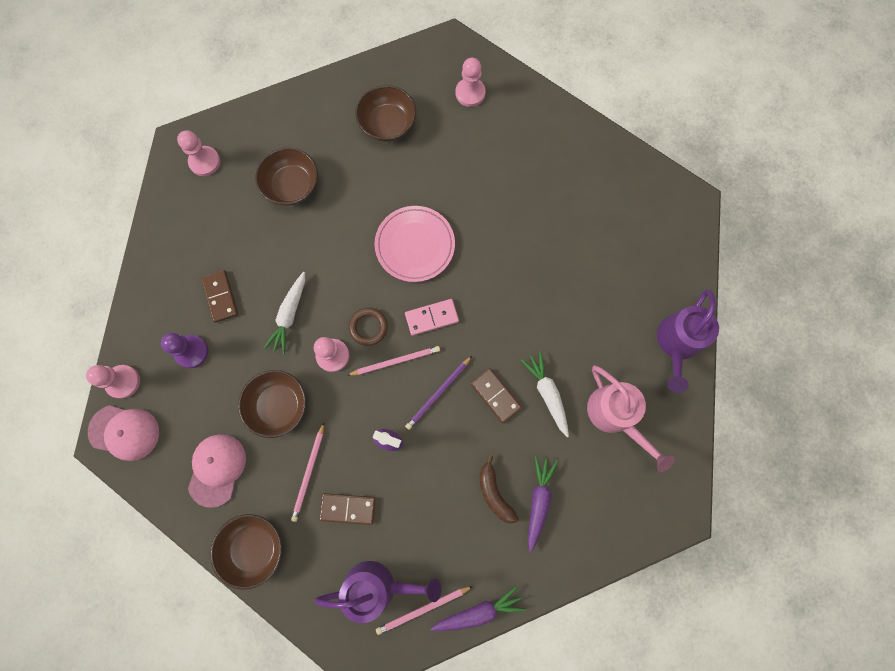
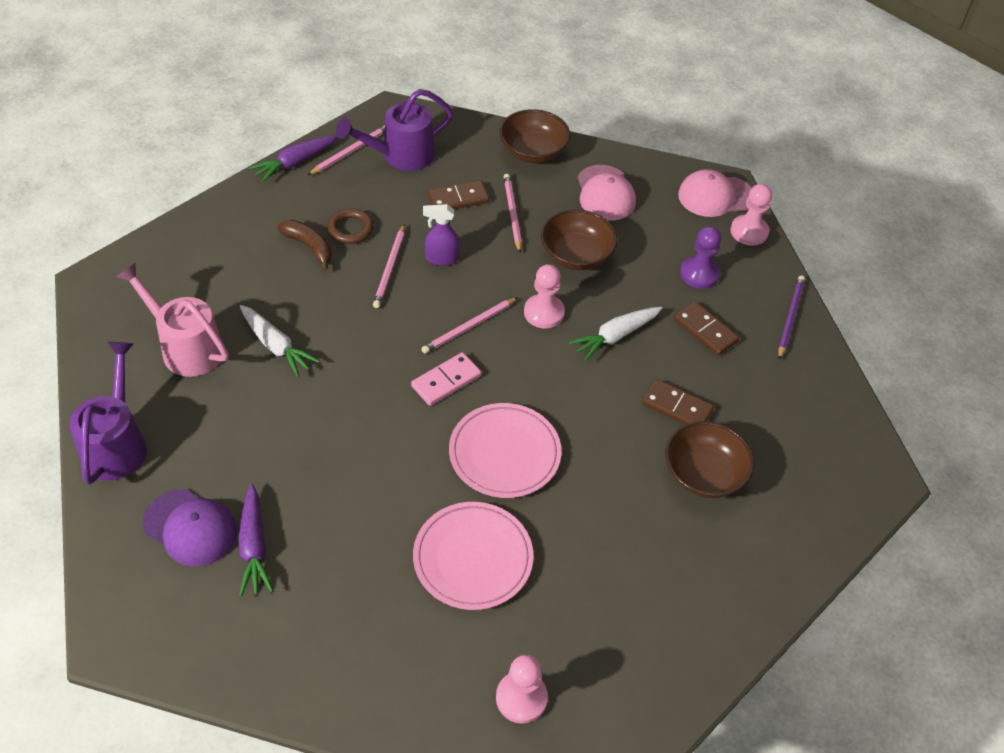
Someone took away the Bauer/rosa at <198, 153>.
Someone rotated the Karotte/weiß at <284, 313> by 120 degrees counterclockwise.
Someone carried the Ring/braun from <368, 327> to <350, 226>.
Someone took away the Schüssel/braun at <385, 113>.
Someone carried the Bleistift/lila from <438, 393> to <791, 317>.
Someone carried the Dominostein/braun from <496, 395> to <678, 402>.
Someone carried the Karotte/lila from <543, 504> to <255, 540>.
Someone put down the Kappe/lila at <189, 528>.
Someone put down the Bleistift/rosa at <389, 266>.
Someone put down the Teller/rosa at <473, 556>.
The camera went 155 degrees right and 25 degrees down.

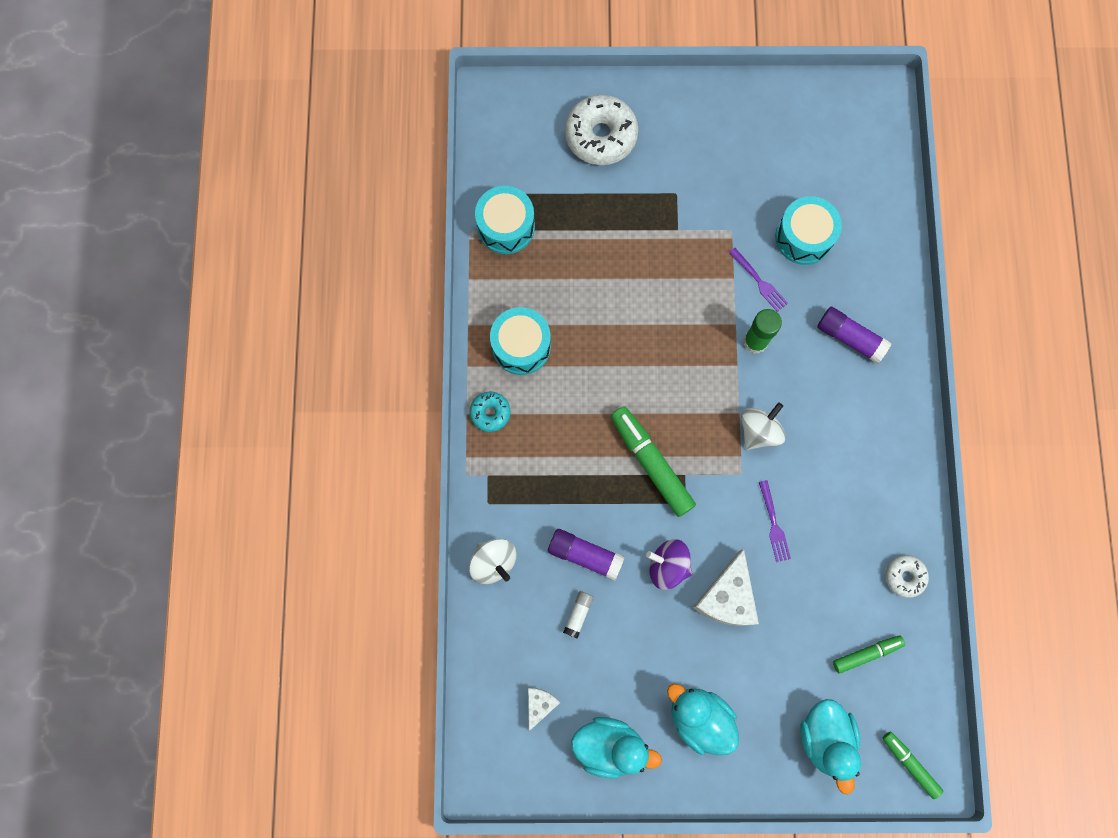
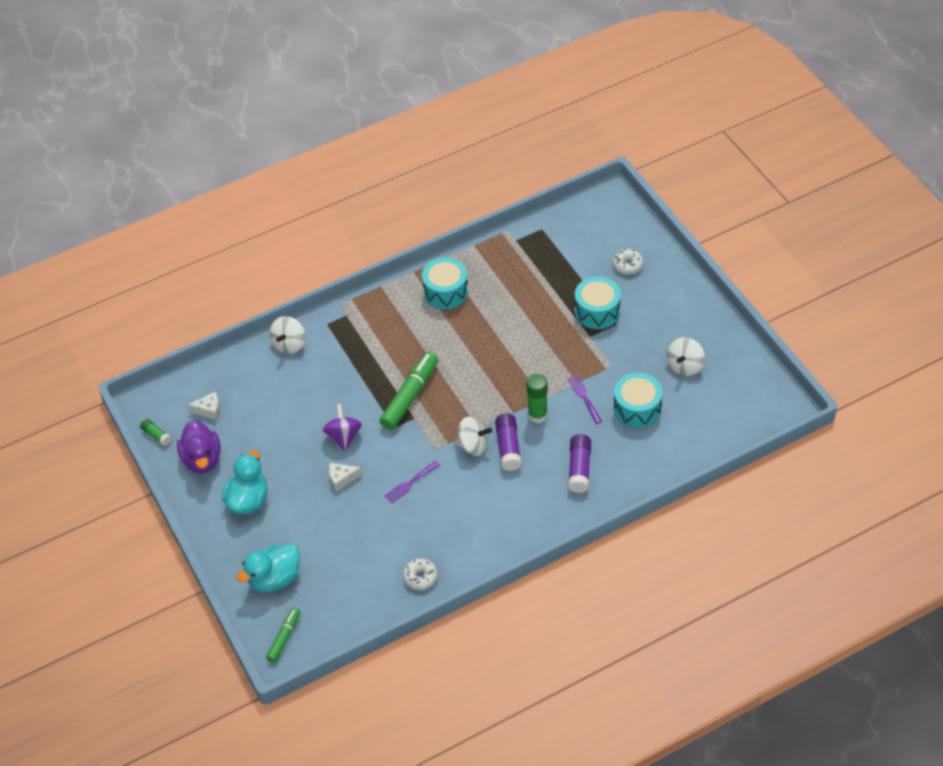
Someone took away the Donut/türkis at <490, 412>.
Someone carried the Trommel/türkis from <505, 220> to <598, 302>.
Someone carried the Klebestift/lila from <586, 554> to <508, 442>.
Someone took away the Klebestift/weiß at <578, 615>.
Someone scaled the Donut/weiß at <601, 130> by 0.53.
Someone repainted the Ente/türkis at <616, 747>, which became the Ente/lila at <199, 447>.
Someone scaled the Käse/weiß at <725, 587> by 0.55.
Someone rotated the Gabel/lila at <758, 280> by 135 degrees clockwise.
Someone took away the Filzstift/grün at <869, 654>.
Someone put down the Klebestift/grün at <155, 432>.
Someone put down the Kreisel/weiß at <686, 356>.
The camera went 65 degrees right and 25 degrees down.

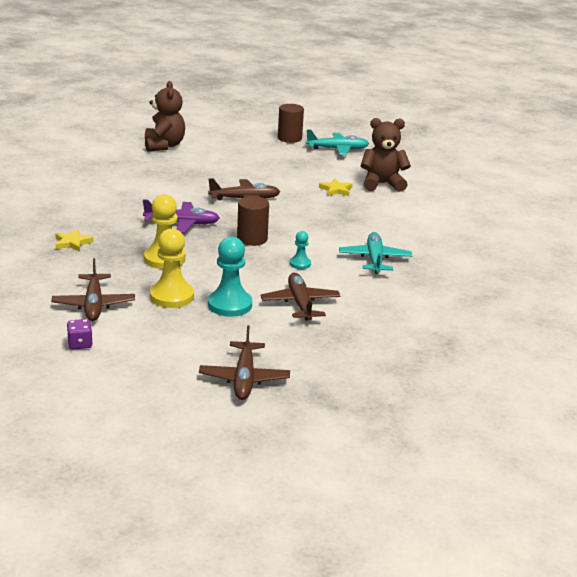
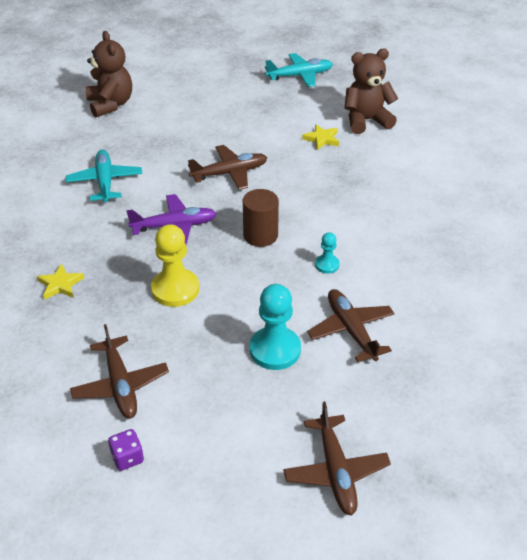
Someone took away the Bauer/gelb at <172, 268>.
Someone took away the Vollzylinder/braun at <291, 123>.
Someone carried the Flugzeug/türkis from <375, 253> to <104, 176>.
The camera went 10 degrees left and 15 degrees up.

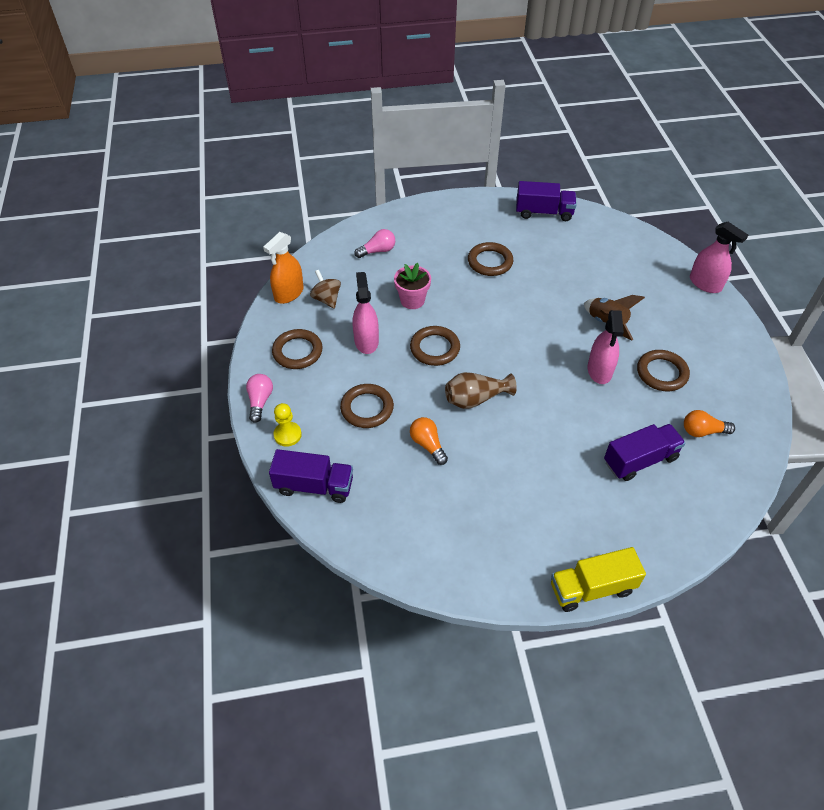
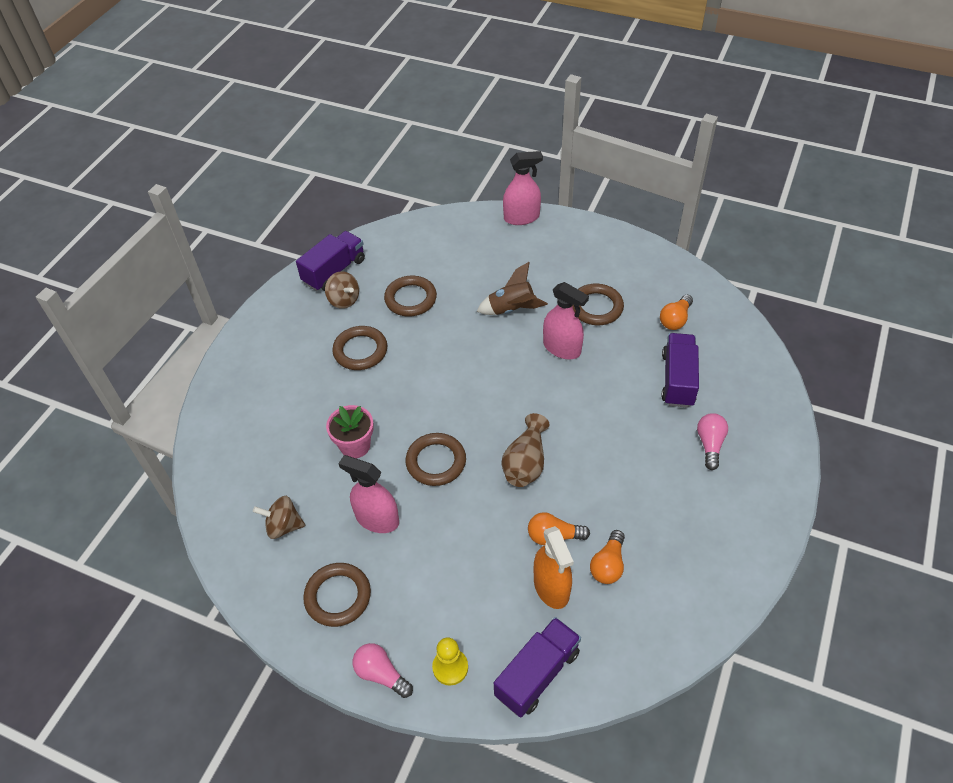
Someone carried the Sprühflasche/orange from <283, 268> to <554, 567>.
Someone carried the Ring/braun from <367, 406> to <410, 296>.
Someone carried the Glühbirne/rosa from <374, 243> to <712, 441>.
Someone took away the Lastwagen/gelb at <598, 579>.
Someone put down the Kreisel/braun at <342, 290>.
Someone put down the Glühbirne/orange at <607, 557>.
The camera went 55 degrees left and 0 degrees up.

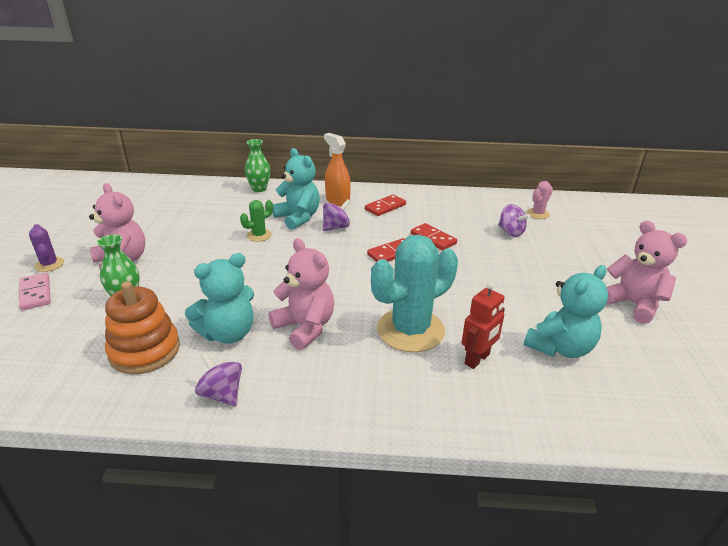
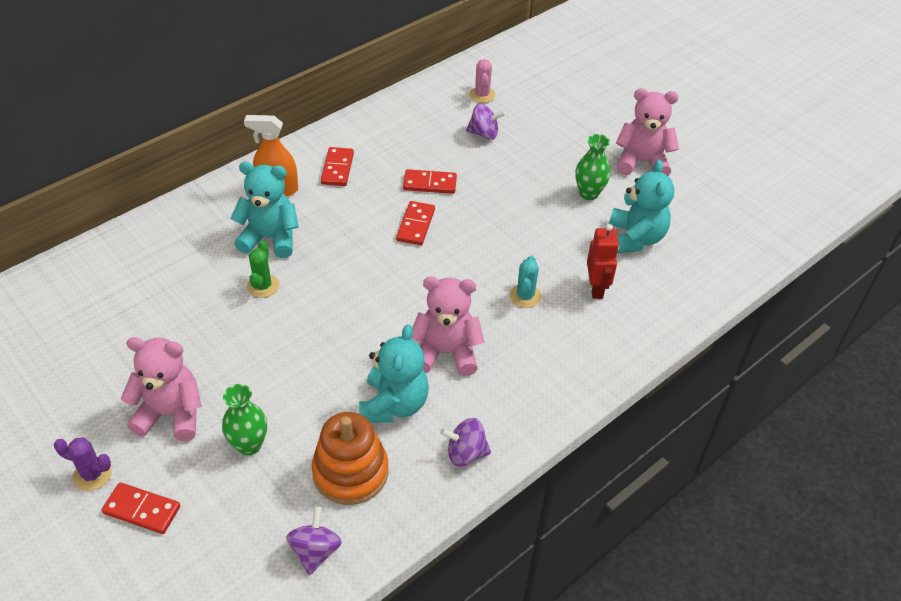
Someone repainted the Dominostein/rosa at <35, 291>, which became the Dominostein/rot at <141, 508>.
Someone carried the Vase/grün from <257, 165> to <592, 167>.
Someone carried the Kreisel/lila from <337, 215> to <314, 540>.
Someone scaled the Kaktus/türkis at <414, 293> by 0.46.
The camera went 45 degrees left and 15 degrees up.

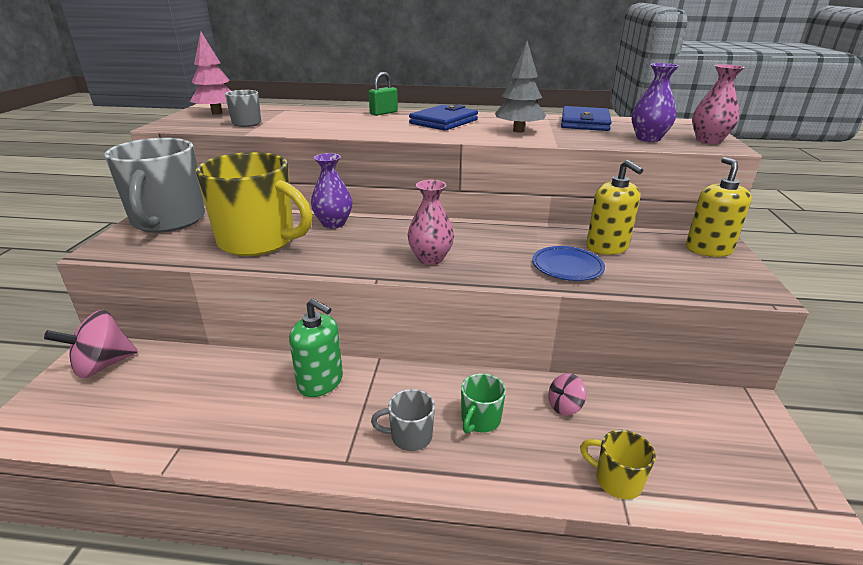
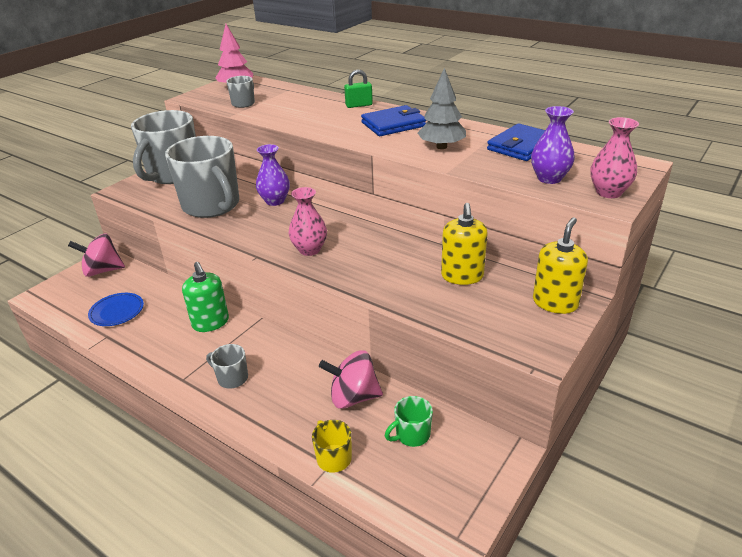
Someone repainted the Tasse/gelb at <254, 204>, which became the Tasse/grau at <202, 177>.
Someone carried the Tasse/grün from <483, 403> to <409, 421>.
Someone carried the Teller/blau from <568, 263> to <116, 309>.
Someone scaled the Kreisel/rosa at <567, 394> by 1.78.
The camera went 30 degrees right and 5 degrees up.

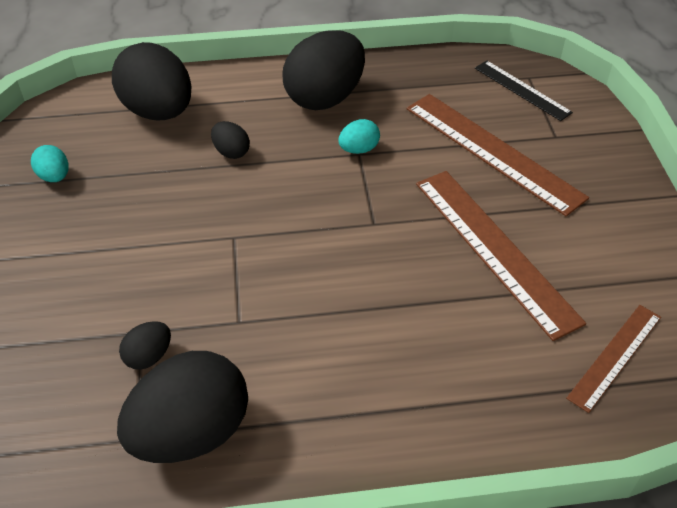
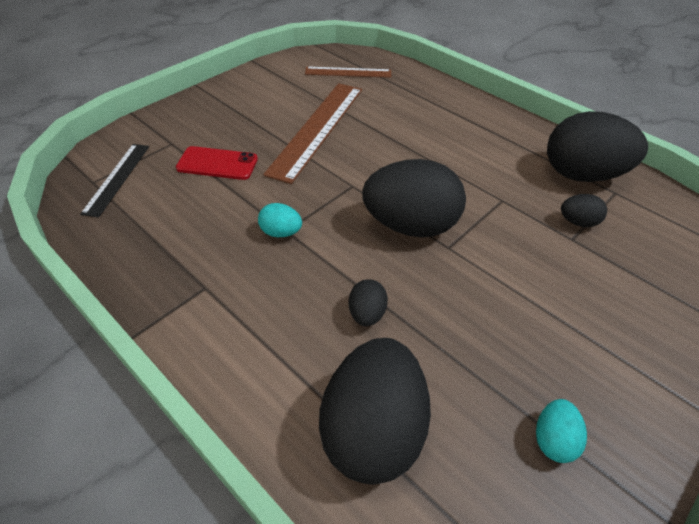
Someone carried the Ei/schwarz from <323, 70> to <414, 198>.
Someone swapped the Lineal/braun at <498, 155> for the Handy/rot at <217, 163>.
The camera went 130 degrees left and 0 degrees up.

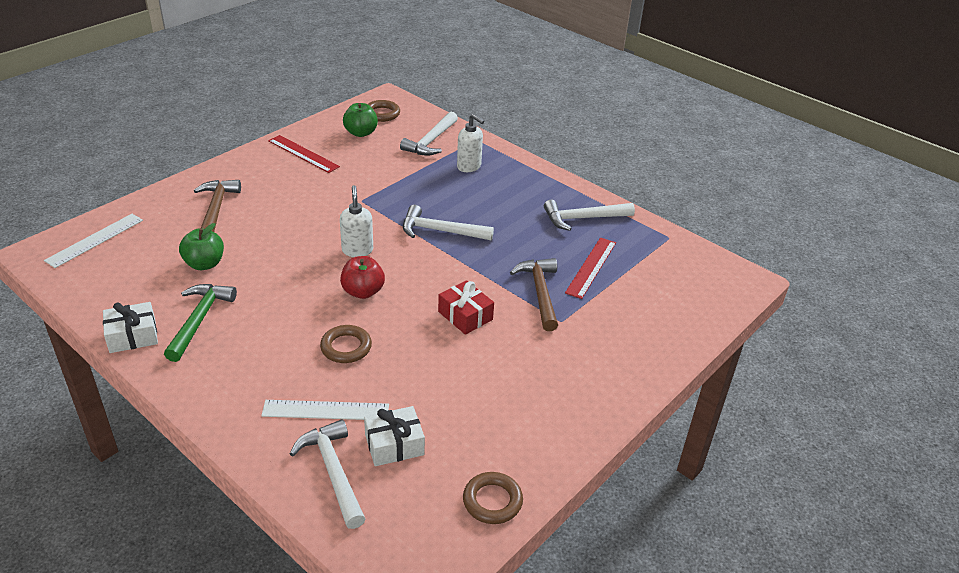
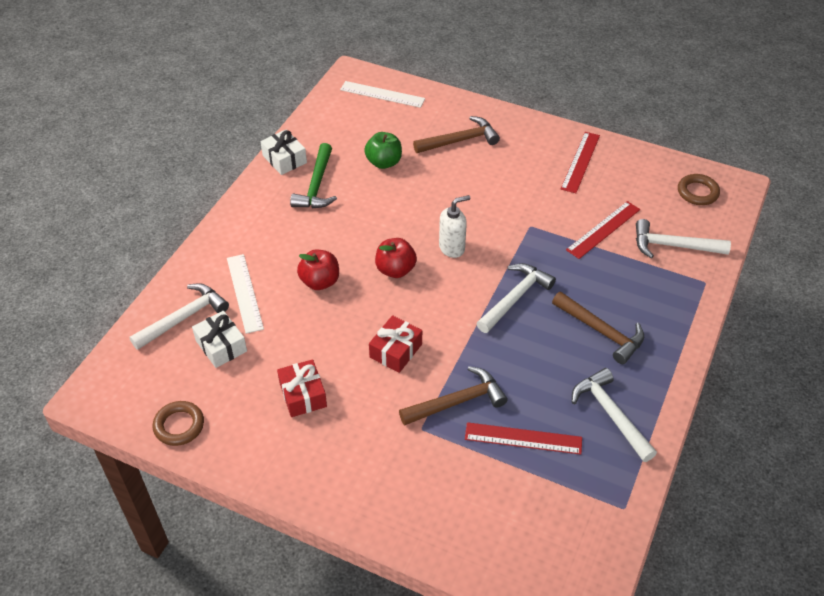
Someone rotated the Hammer/grün at <200, 323> by 105 degrees clockwise.
Someone swapped the Ring/braun at <346, 344> for the Apfel/rot at <318, 270>.
Someone took away the Apfel/grün at <360, 120>.
Someone rotated the Hammer/weiß at <448, 223> by 45 degrees clockwise.
Someone took away the Seifenspender/weiß at <470, 143>.
Someone put down the Geschenk/rot at <302, 388>.
Someone put down the Hammer/braun at <598, 327>.
Someone put down the Lineal/rot at <603, 230>.
The camera went 75 degrees right and 10 degrees up.

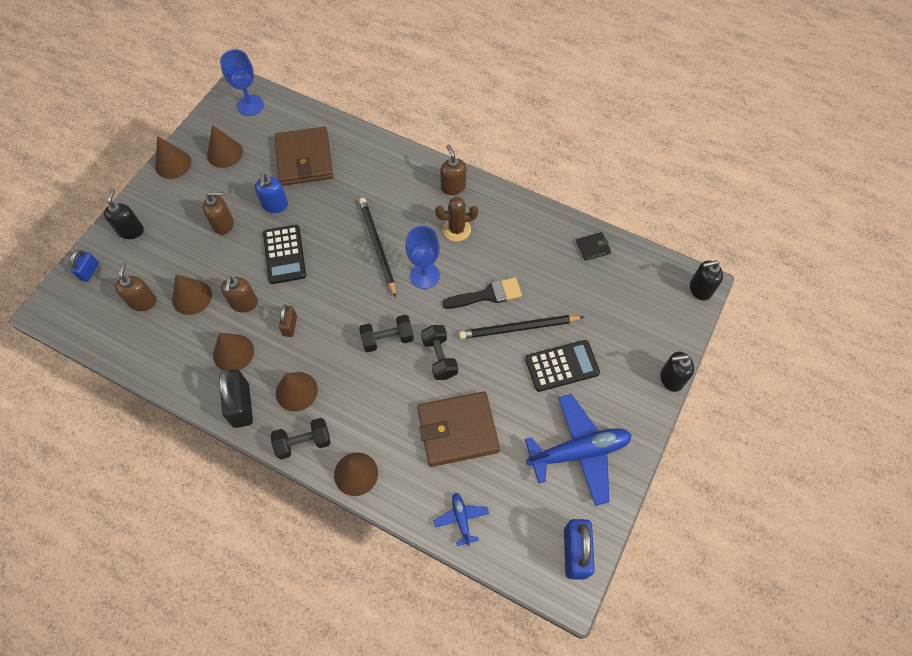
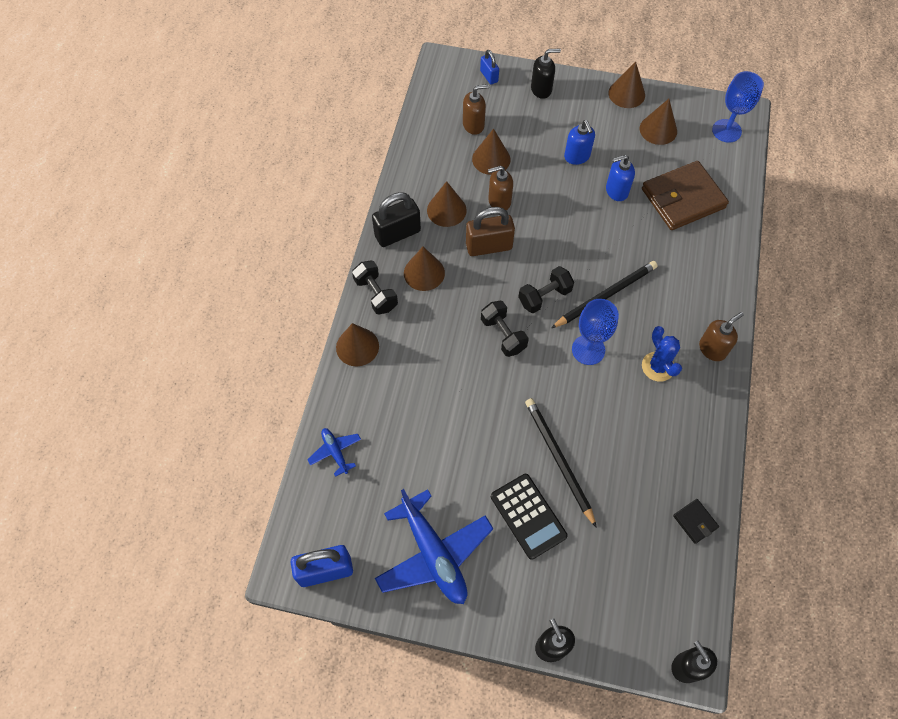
Someone rotated the Vorhängeschloss/blau at <84, 266> by 60 degrees clockwise.
Someone repainted the Seifenspender/braun at <218, 213>, which became the Seifenspender/blau at <579, 142>.
Someone took away the Taschenrechner/schwarz at <284, 254>.
Someone scaled the Vorhängeschloss/braun at <288, 321> by 1.78.
Someone took away the Geldbörse/braun at <458, 429>.
Someone carried the Hantel/schwarz from <439, 352> to <546, 289>.
Someone rotated the Flugzeug/blau at <461, 519> by 90 degrees counterclockwise.
Someone repainted the Kaktus/braun at <456, 219>, which became the Kaktus/blau at <662, 354>.
Someone took away the Pinsel/schwarz at <482, 293>.
The camera went 75 degrees right and 0 degrees up.

